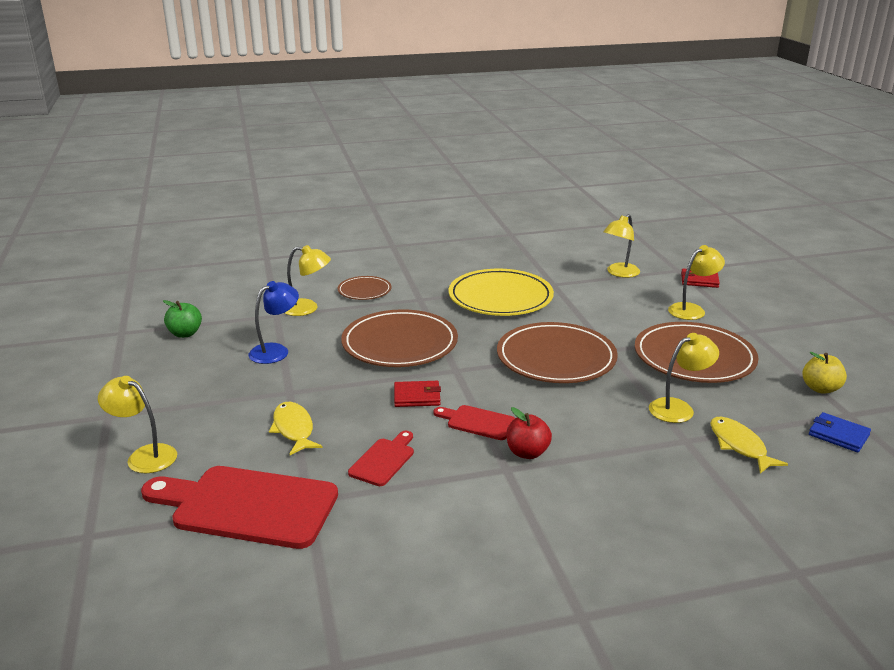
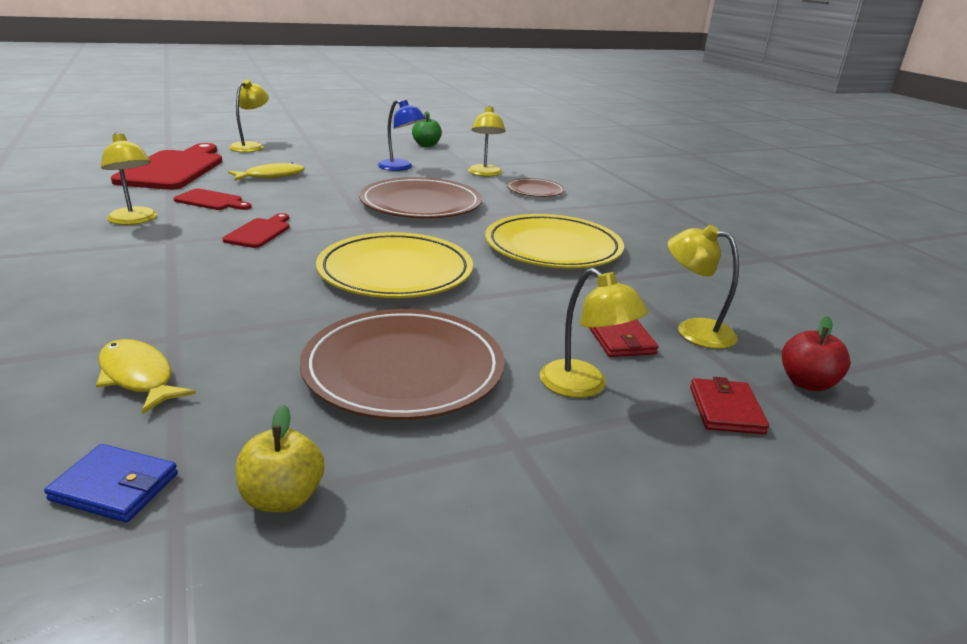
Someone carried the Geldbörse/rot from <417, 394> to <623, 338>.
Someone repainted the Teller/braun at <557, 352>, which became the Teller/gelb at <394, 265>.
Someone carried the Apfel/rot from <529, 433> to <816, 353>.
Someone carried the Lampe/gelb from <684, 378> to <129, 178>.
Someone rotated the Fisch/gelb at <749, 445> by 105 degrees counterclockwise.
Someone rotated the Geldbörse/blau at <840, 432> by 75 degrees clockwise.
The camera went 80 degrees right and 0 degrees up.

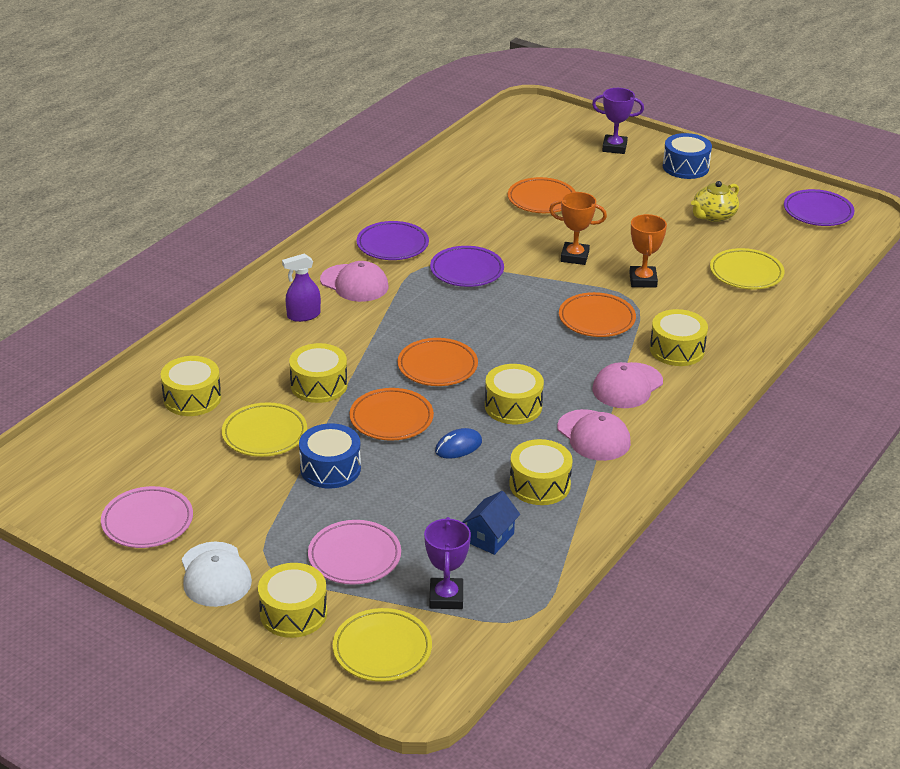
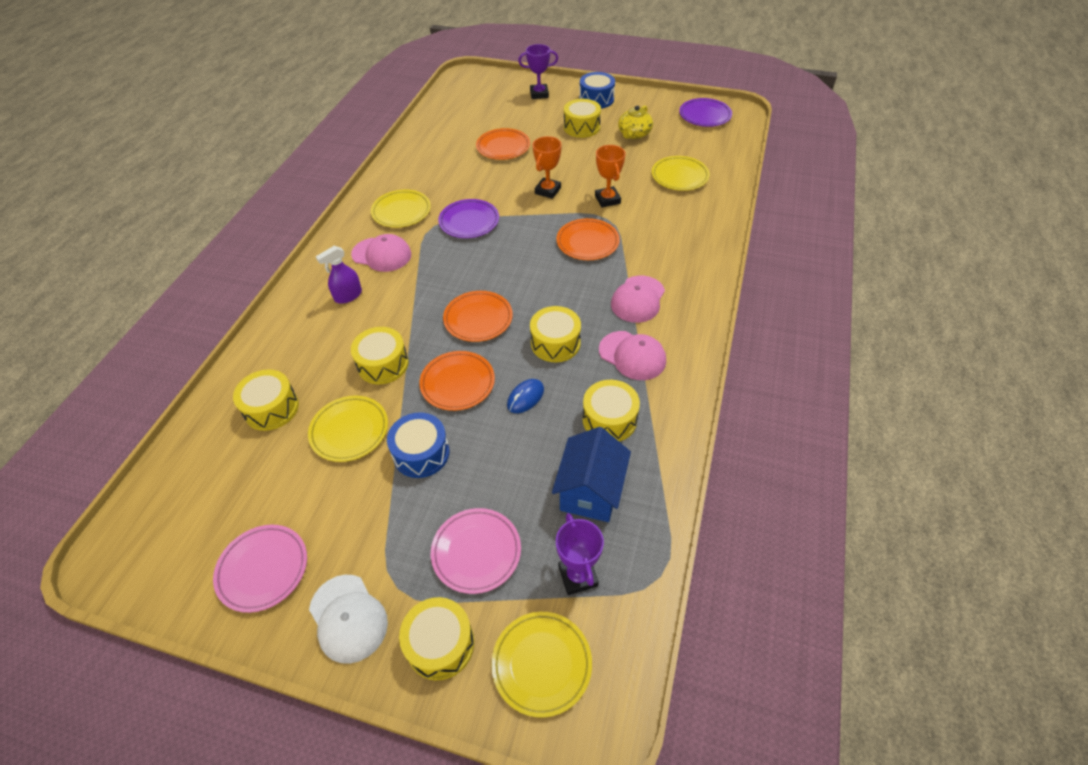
Someone repainted the Teller/lila at <393, 240>, which became the Teller/gelb at <401, 209>.
Someone scaled the Haus/blau at <491, 523> by 1.62.
Someone rotated the Pokal/orange at <578, 228> by 60 degrees counterclockwise.
Someone carried the Trommel/gelb from <679, 337> to <582, 118>.
The camera went 15 degrees left and 15 degrees up.

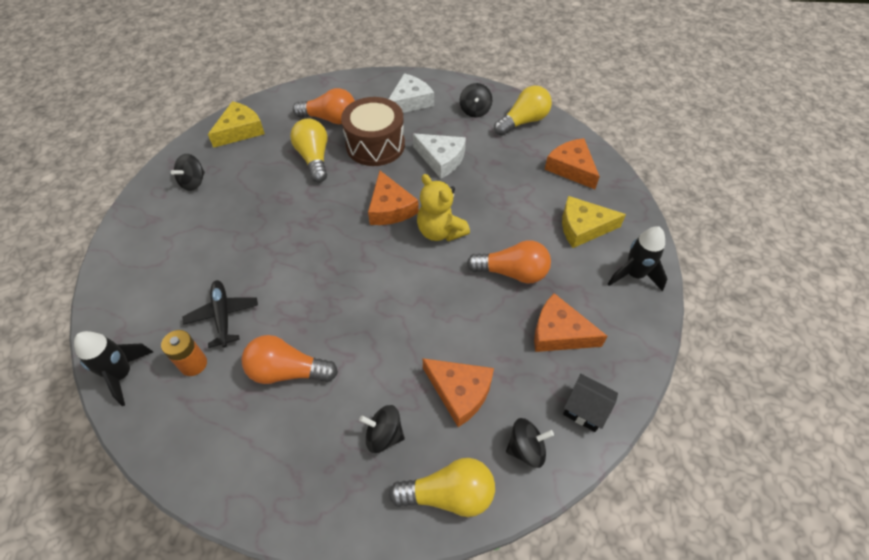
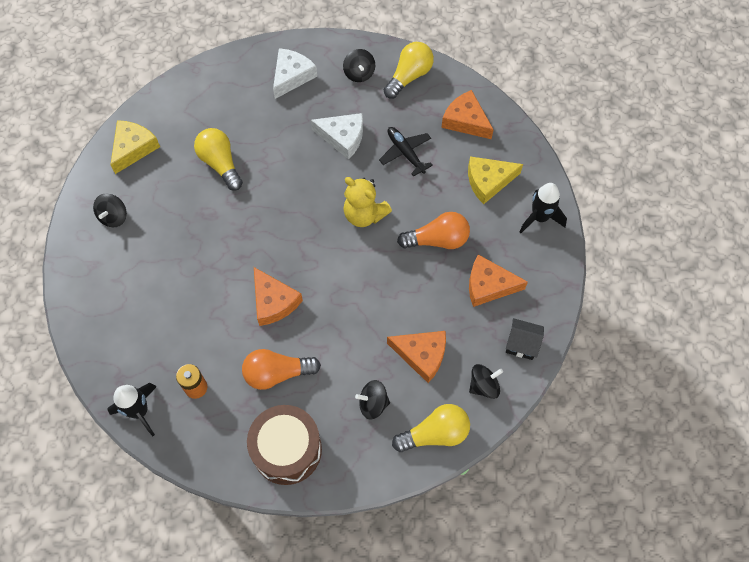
Someone carried the Flugzeug/schwarz from <220, 314> to <406, 152>.
Someone took away the Glühbirne/orange at <324, 106>.
Someone carried the Trommel/braun from <373, 131> to <284, 445>.
Someone carried the Käse/orange from <393, 198> to <278, 296>.
The camera went 15 degrees left and 10 degrees up.

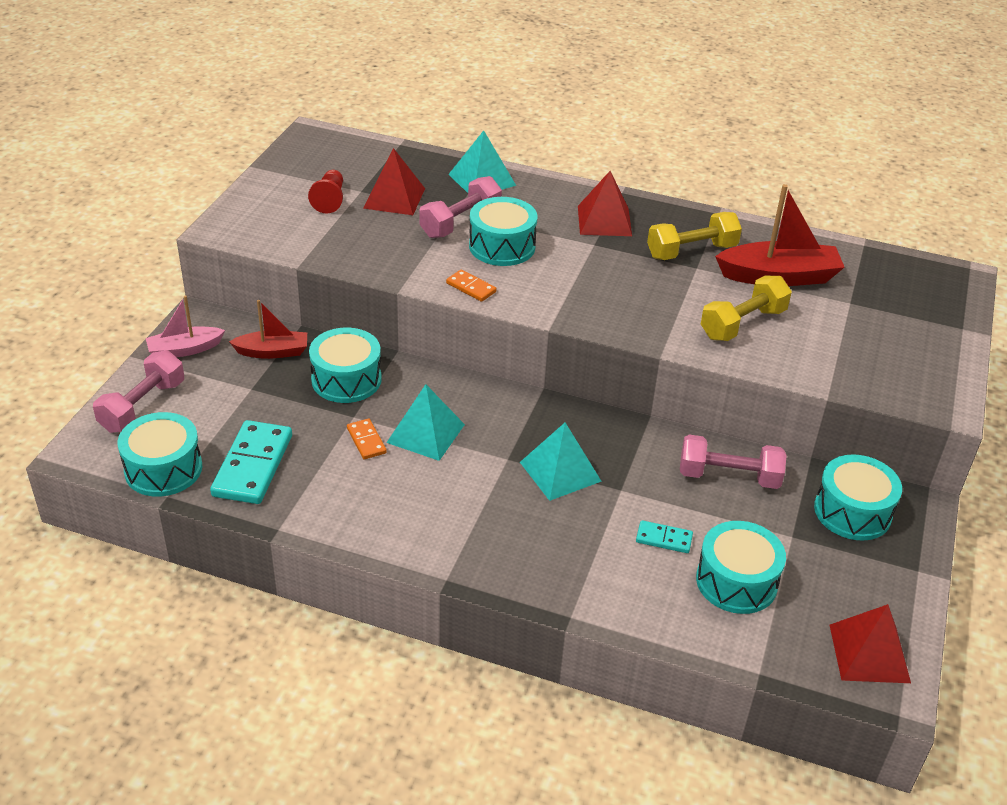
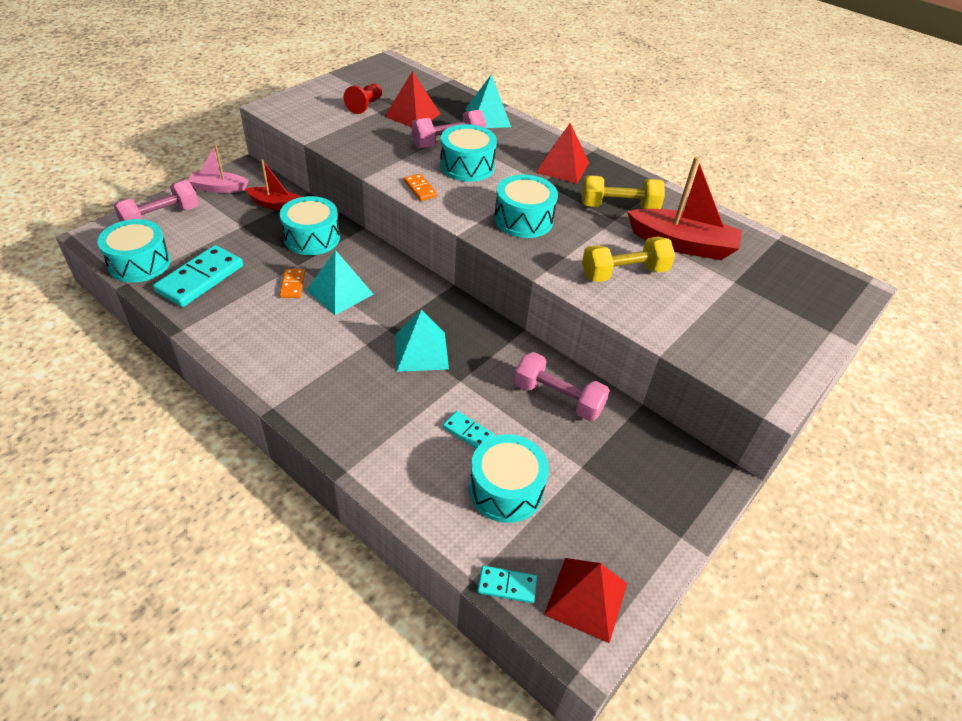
Someone carried the Trommel/türkis from <858, 497> to <526, 206>.
Someone put down the Dominostein/türkis at <507, 584>.
The camera went 20 degrees right and 5 degrees up.

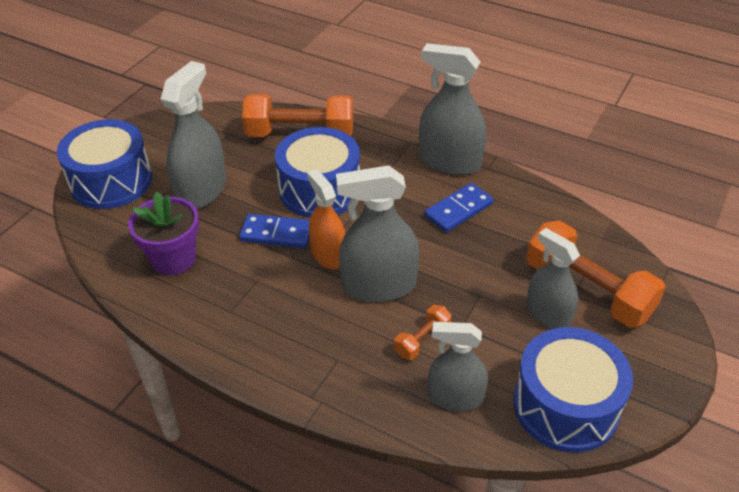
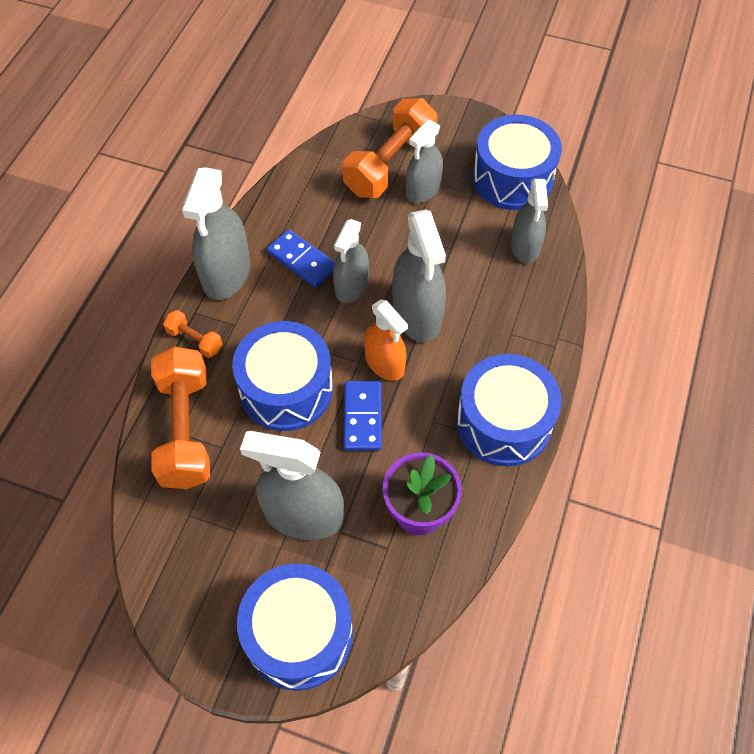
Someone rotated the Sprühflasche/orange at <326, 219> by 90 degrees counterclockwise.
Someone carried the Hantel/orange from <423, 332> to <192, 334>.
Someone put down the Sprühflasche/grau at <351, 261>.
Someone put down the Trommel/blau at <508, 410>.
The camera went 100 degrees left and 15 degrees up.

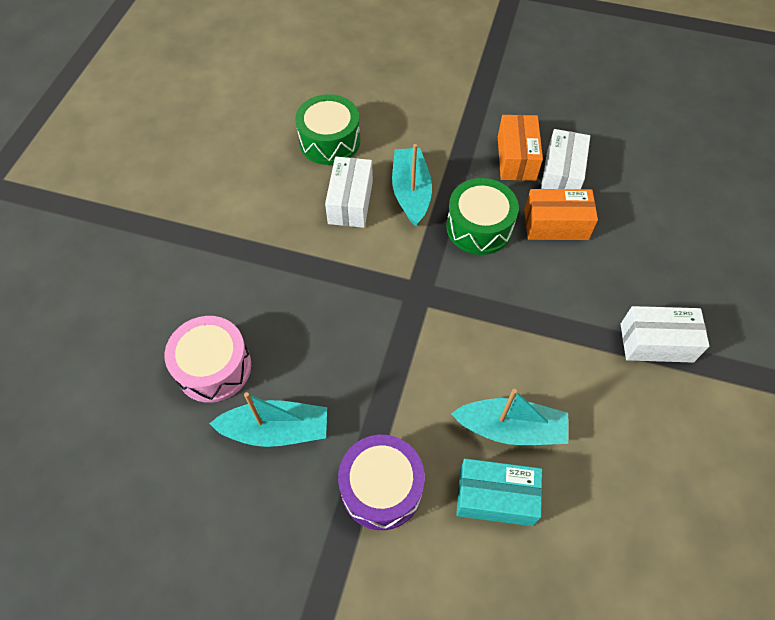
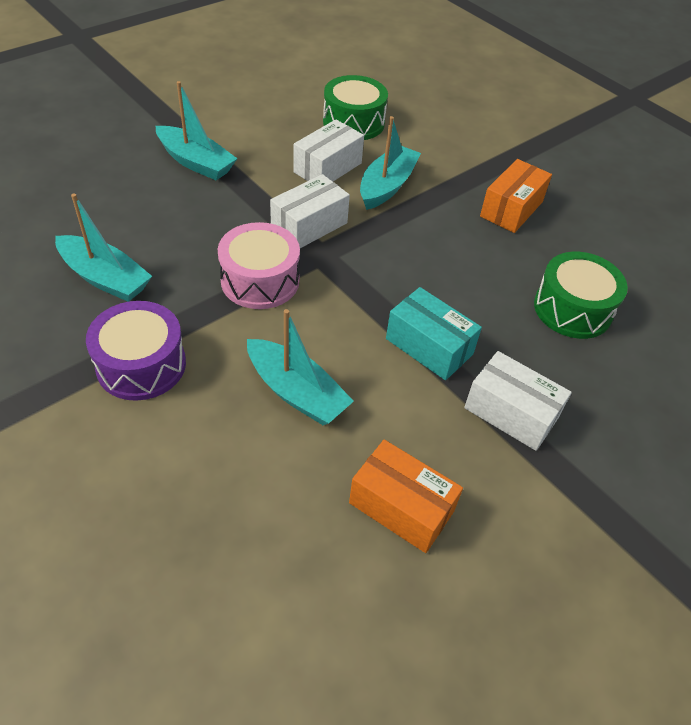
Someone carried the Trommel/rosa from <208, 359> to <259, 265>.
Someone carried the Trommel/grün from <482, 216> to <581, 295>.
Someone carried the Schachtel/türkis from <499, 492> to <434, 333>.
Someone carried the Schachtel/orange from <561, 214> to <406, 496>.
Someone carried the Schachtel/weiß from <565, 159> to <310, 211>.
Someone put down the Boot/türkis at <197, 130>.
The camera went 30 degrees right and 10 degrees down.

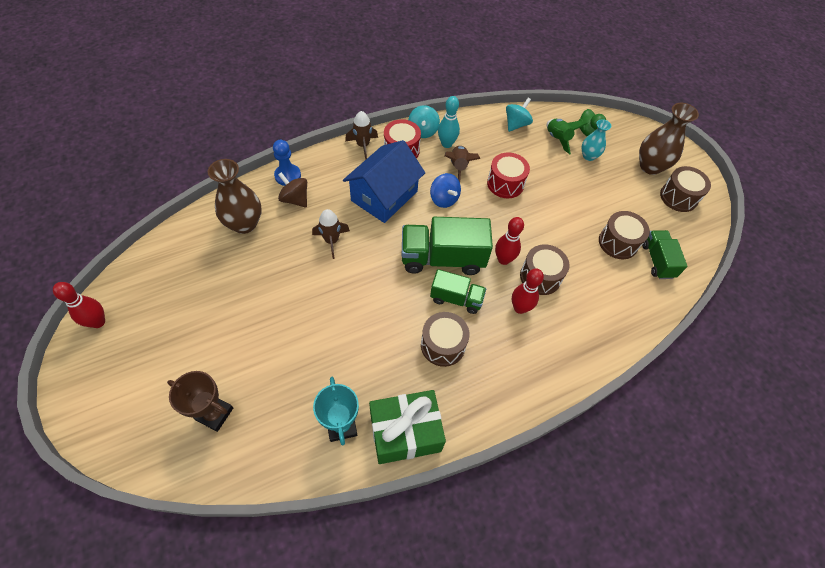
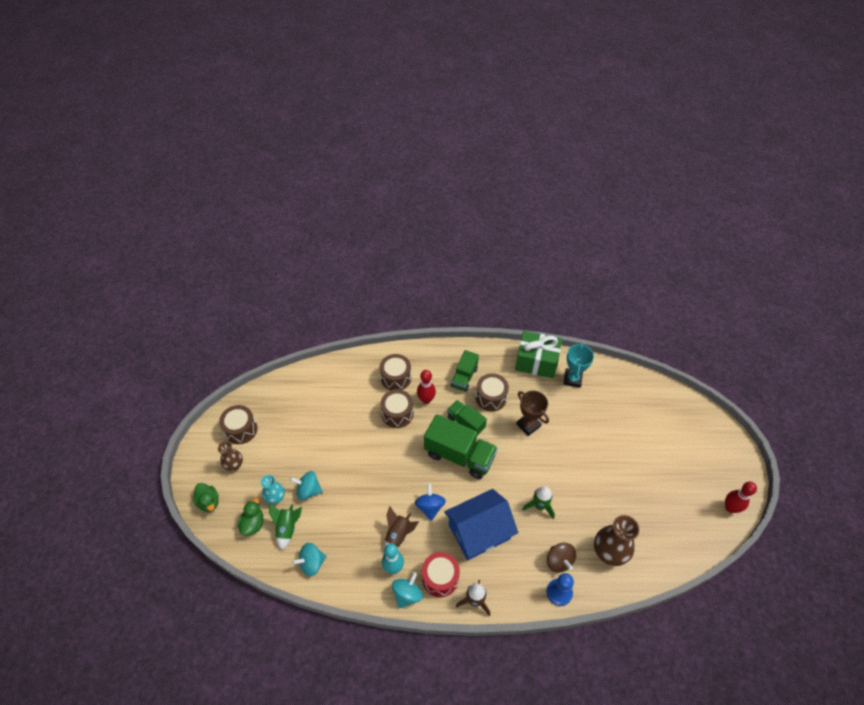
Someone carried the Pokal/braun from <200, 401> to <532, 413>.
Someone repainted the Rakete/braun at <331, 234>, which became the Rakete/grün at <538, 502>.
Someone took away the Trommel/rot at <508, 175>.
Someone took away the Bowlingkegel/rot at <509, 241>.
Someone carried the Trommel/braun from <624, 235> to <395, 372>.
Someone scaled the Vase/braun at <669, 139> by 0.60.
Someone carried the Lastwagen/grün from <664, 254> to <465, 371>.
Someone put down the Ente/grün at <205, 497>.
Someone put down the Kreisel/türkis at <306, 485>.
The camera went 150 degrees left and 5 degrees down.

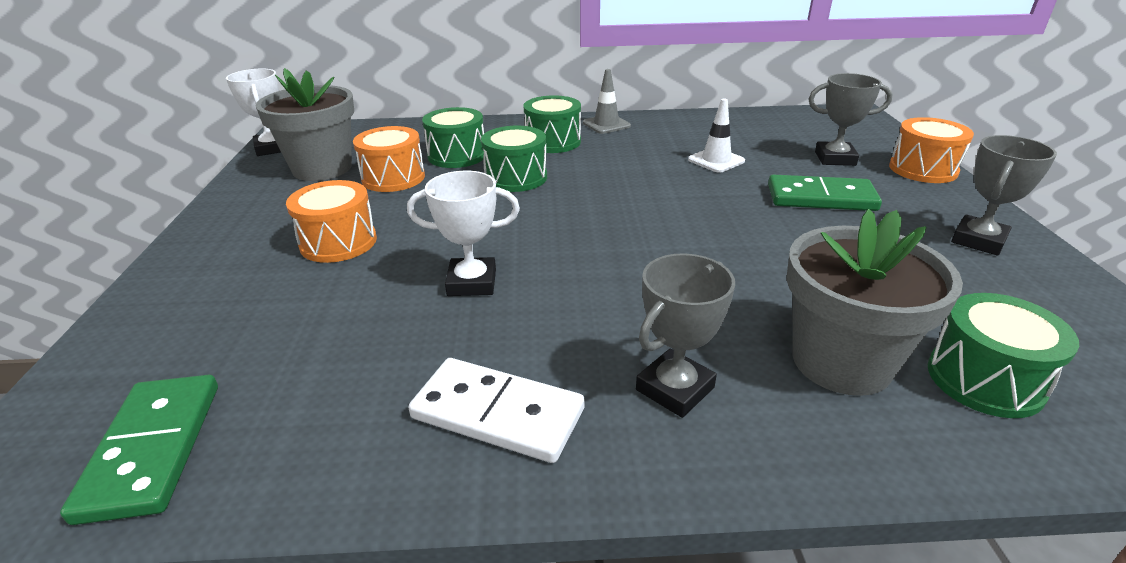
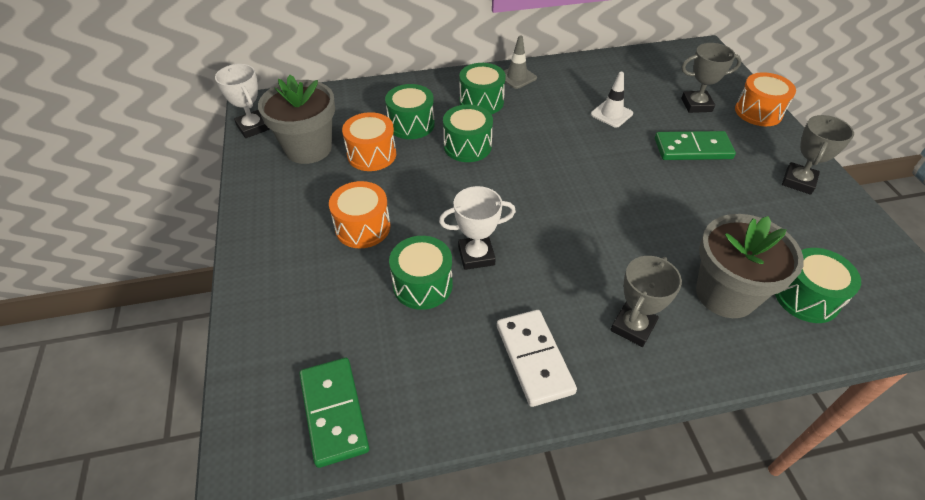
Someone rotated the Dominostein/weiß at <496, 410> by 60 degrees clockwise.
Someone put down the Trommel/grün at <421, 273>.
The camera went 10 degrees left and 15 degrees up.

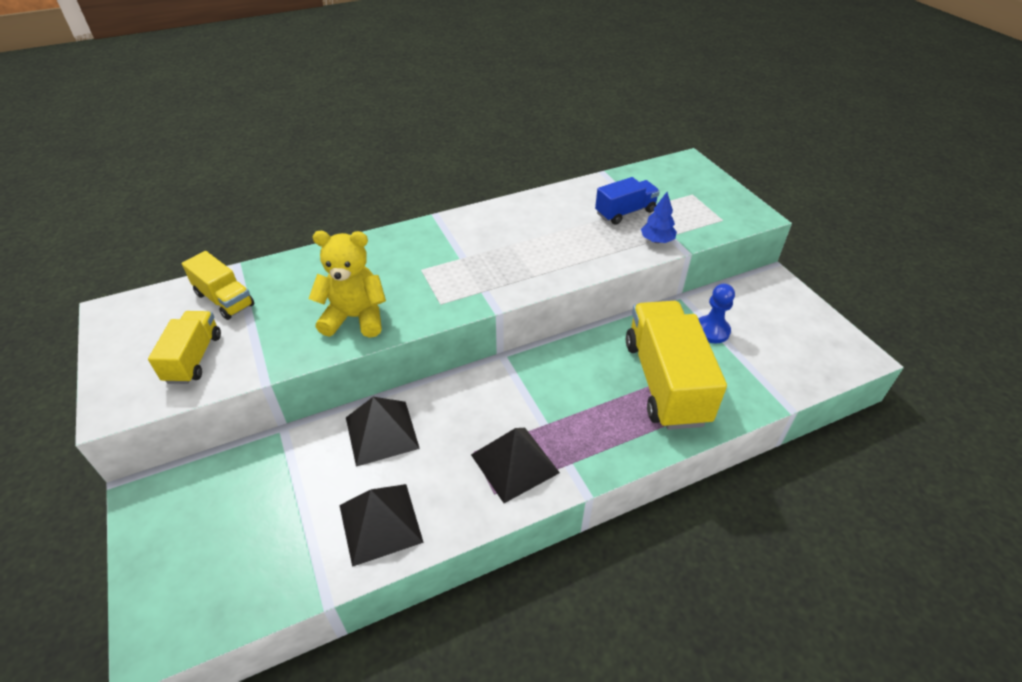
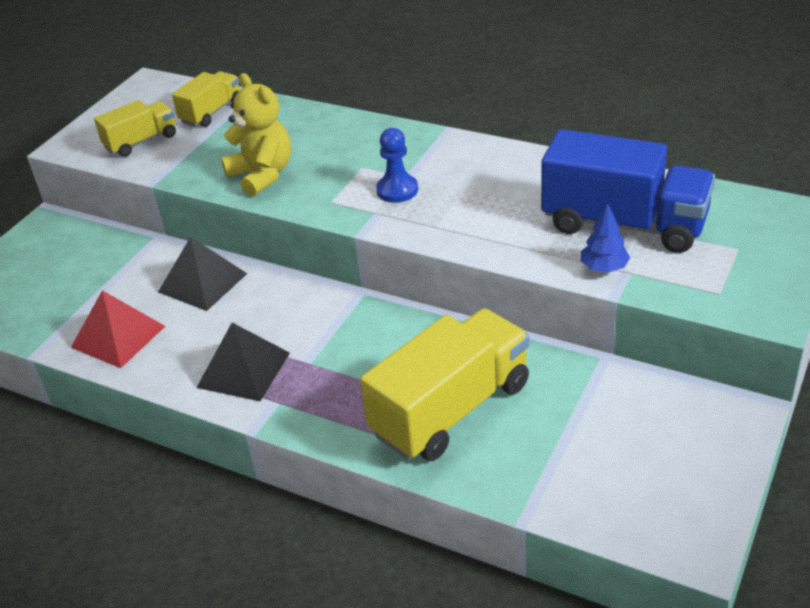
Someone rotated the Lastwagen/gelb at <218, 285> by 150 degrees counterclockwise.
Someone repainted the Pyramide/schwarz at <381, 525>, which became the Pyramide/rot at <118, 329>.
Someone scaled the Lastwagen/blau at <627, 201> by 1.85.
Someone carried the Bauer/blau from <717, 313> to <397, 165>.
The camera went 55 degrees right and 5 degrees down.

